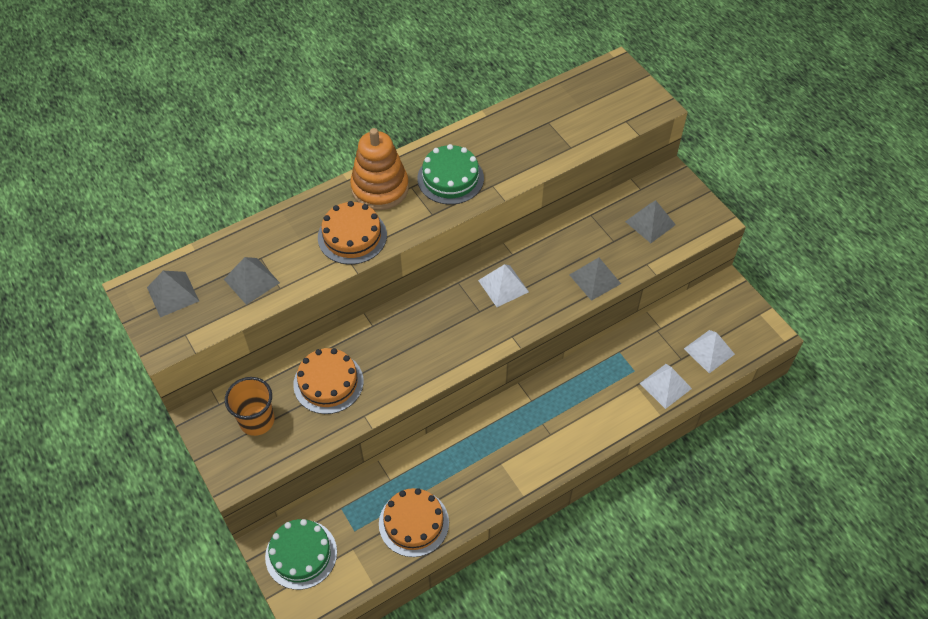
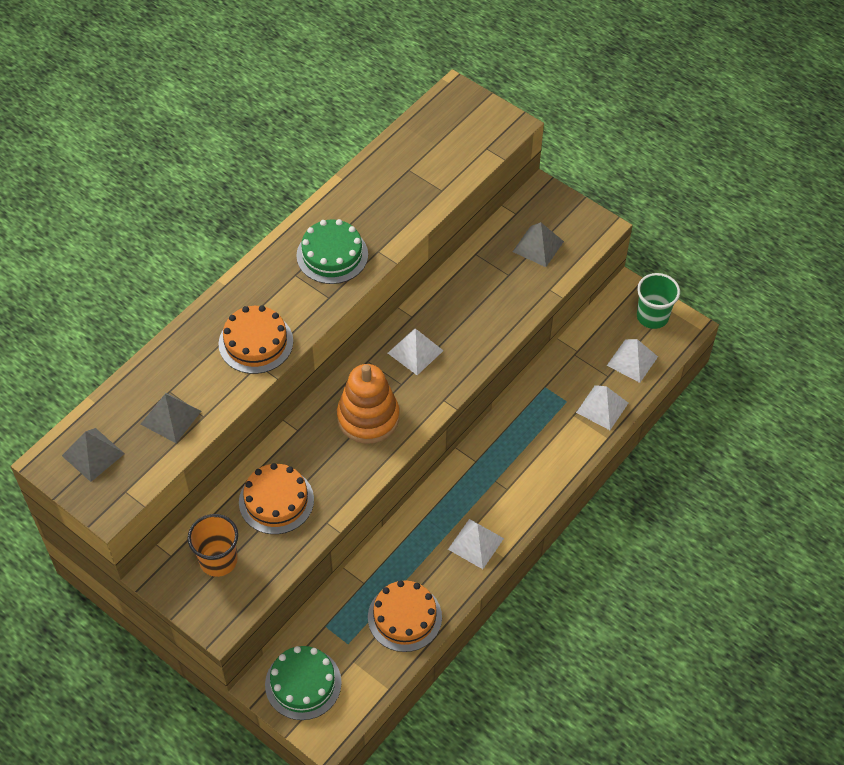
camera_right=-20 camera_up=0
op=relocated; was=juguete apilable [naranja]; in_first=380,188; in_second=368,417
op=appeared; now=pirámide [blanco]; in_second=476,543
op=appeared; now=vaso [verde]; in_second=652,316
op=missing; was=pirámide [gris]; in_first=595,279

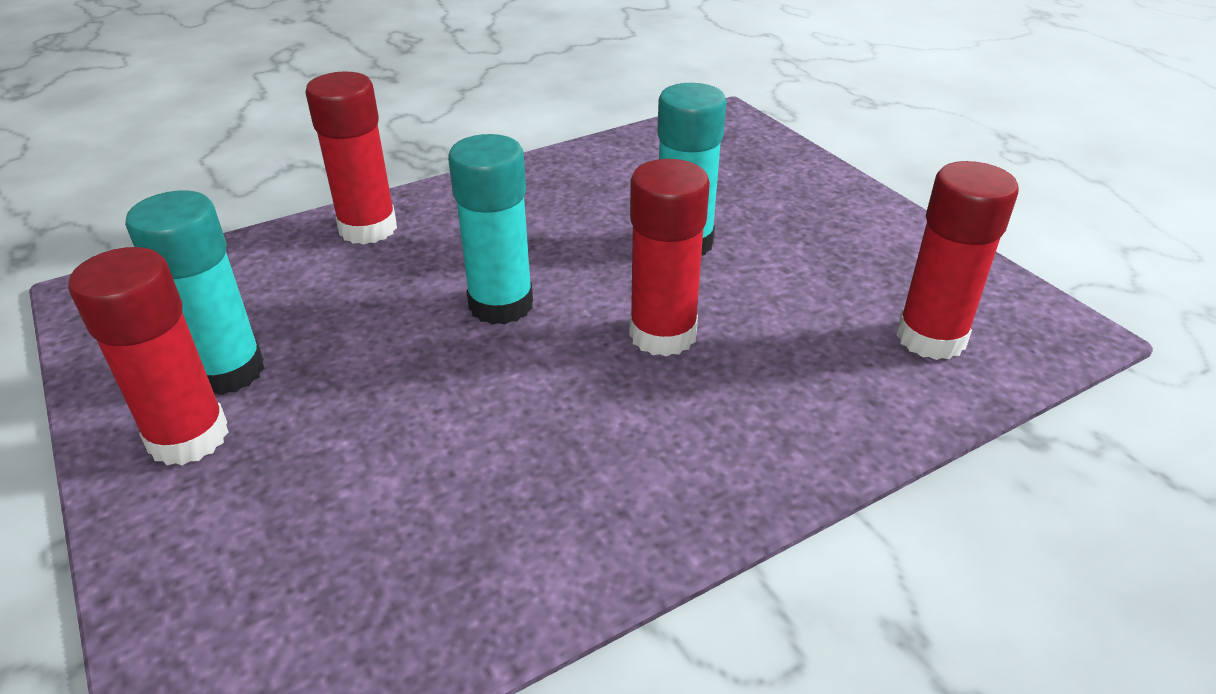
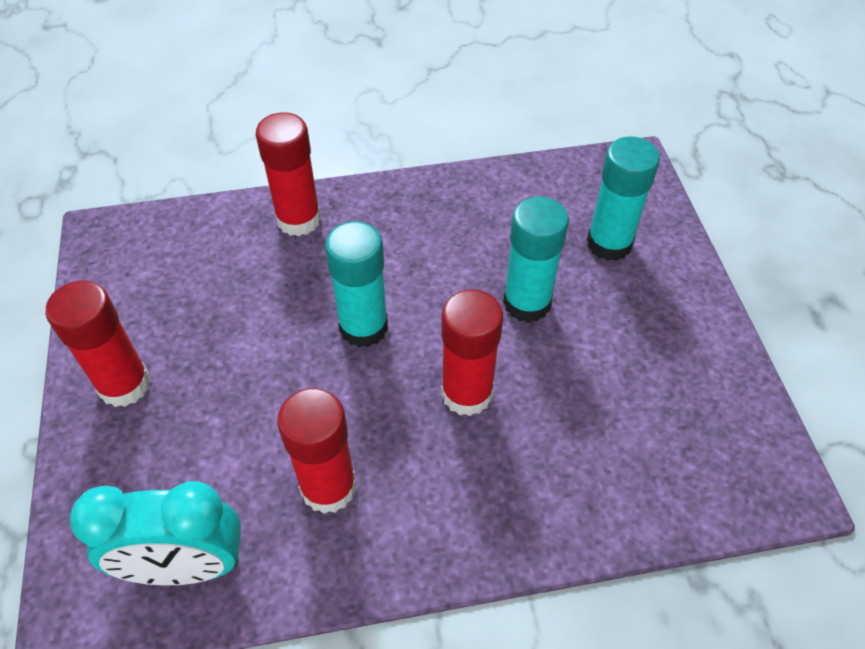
camera_right=20 camera_up=15
op=appeared; now=despertador [turquesa]; in_second=186,566
op=relocated; was=barra de pegamento [rojo]; in_first=931,338; in_second=328,487
op=relocated; was=barra de pegamento [turquesa]; in_first=228,371; in_second=609,243

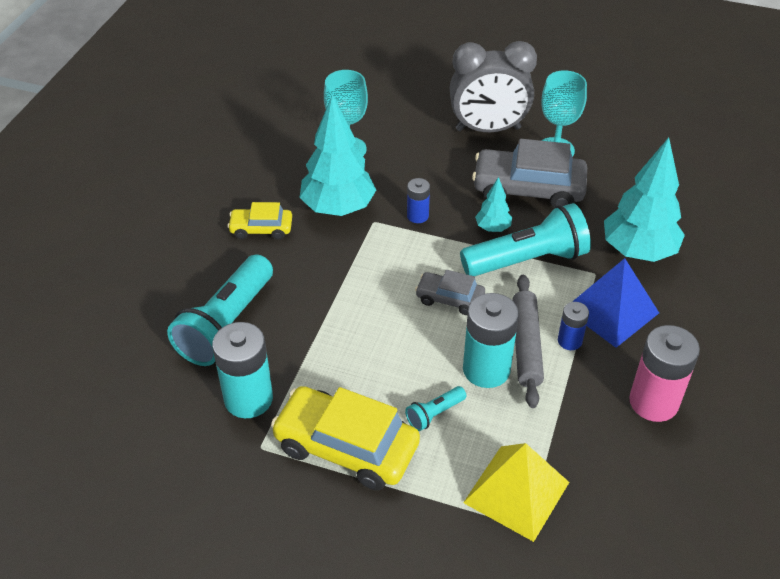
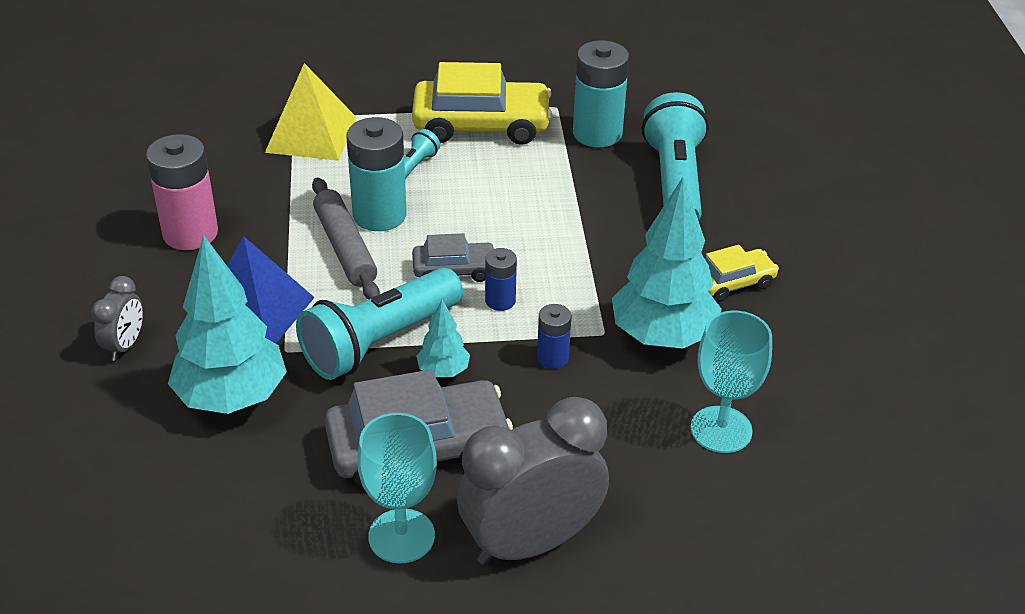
camera_right=155 camera_up=-5
op=appeared; now=despertador [gris]; in_second=125,345
op=relocated; was=pila [azul]; in_first=569,341; in_second=500,301

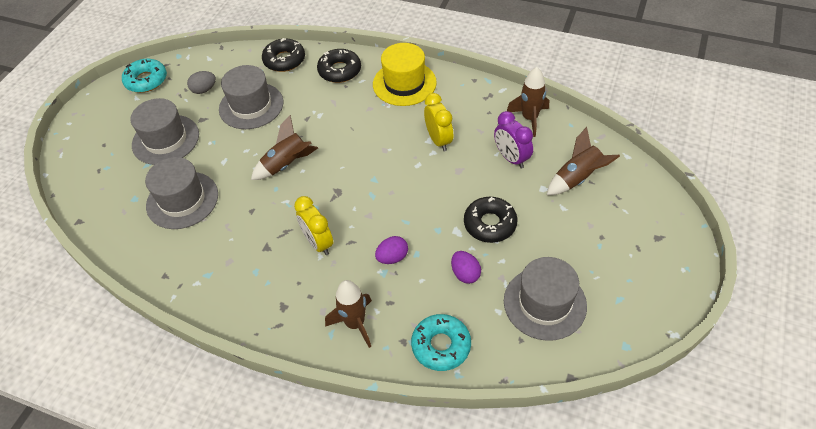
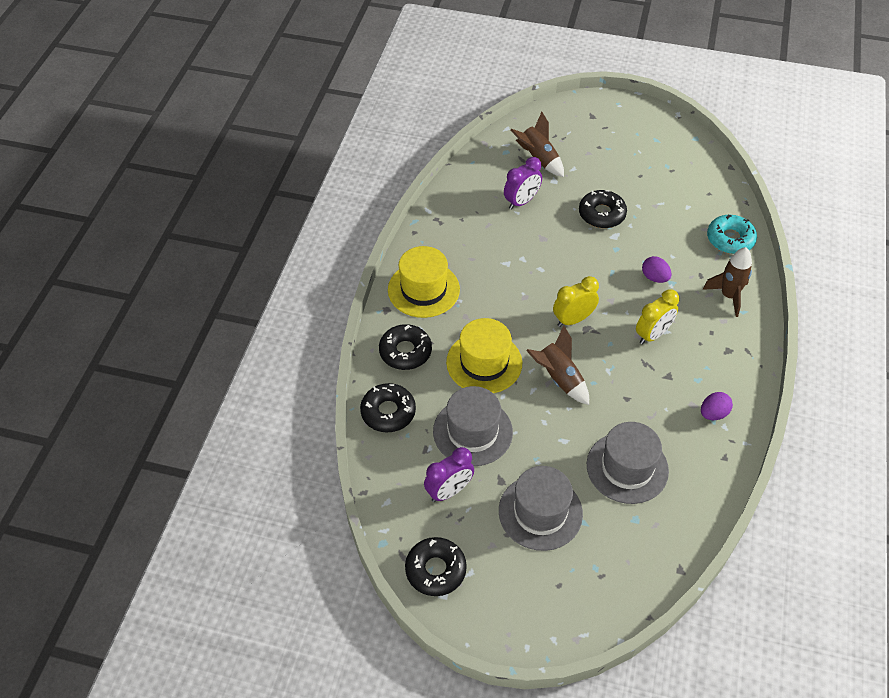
camera_right=-100 camera_up=0
op=colour; was=rosquilla [turquesa]; now=rosquilla [negro]; in_first=146,80; in_second=435,570
op=exchanged; was=huevo [gris]; now=despertador [morado]; in_first=204,90; in_second=449,491
op=appeared; now=sombrero [amarillo]; in_second=484,362
op=relocated; was=despertador [amarillo]; in_first=438,140; in_second=573,319
op=relocated; was=huevo [morado]; in_first=465,274; in_second=713,413
op=missing; was=sombrero [gris]; in_first=544,303
op=missing; was=cohete [marrón]; in_first=529,118

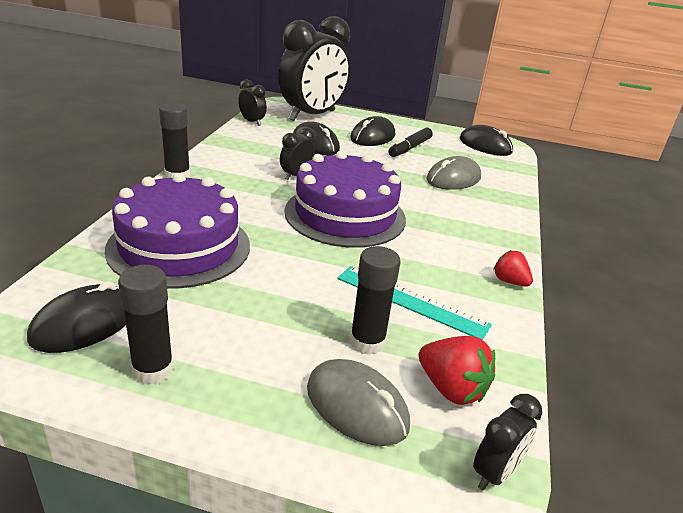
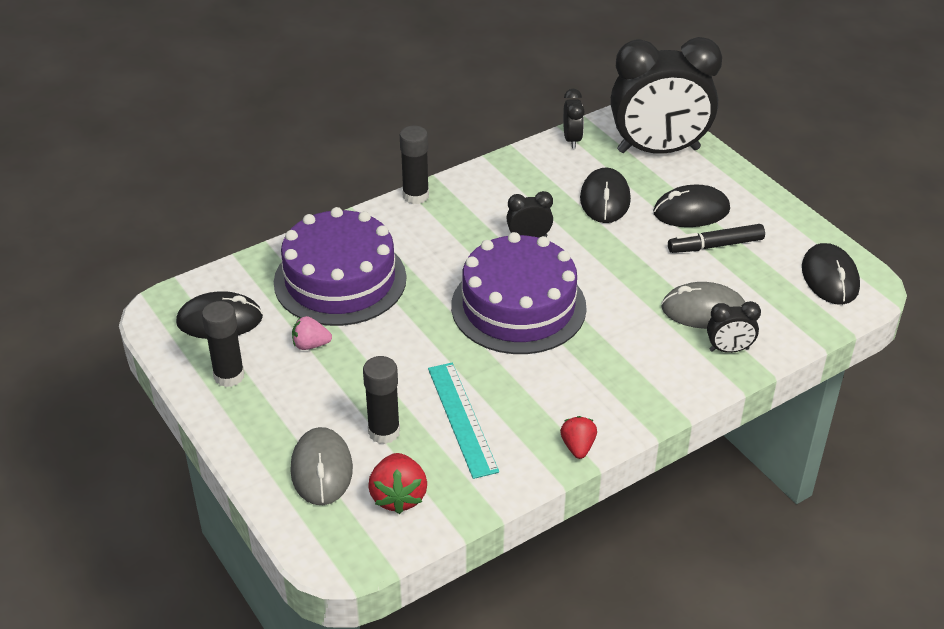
camera_right=45 camera_up=10
op=appeared; now=fresa [rosa]; in_second=310,345
op=relocated; was=despertador [negro]; in_first=495,473; in_second=729,349

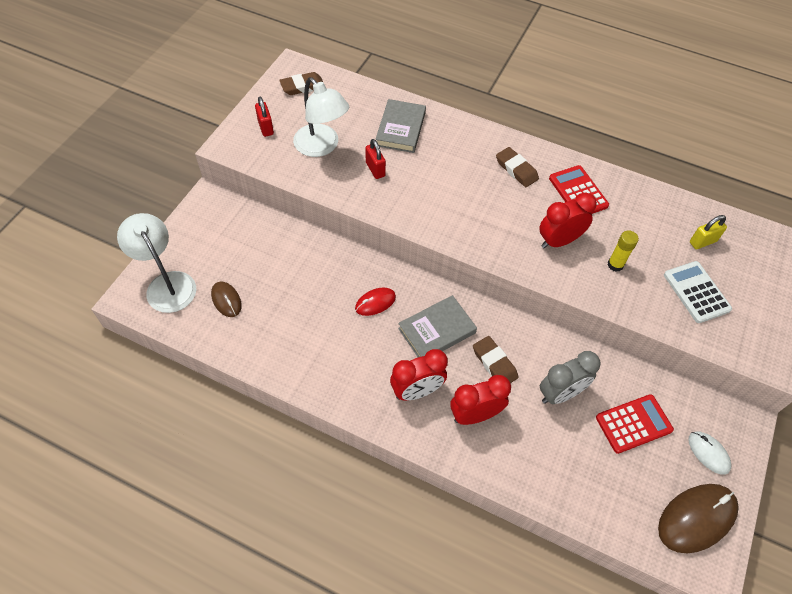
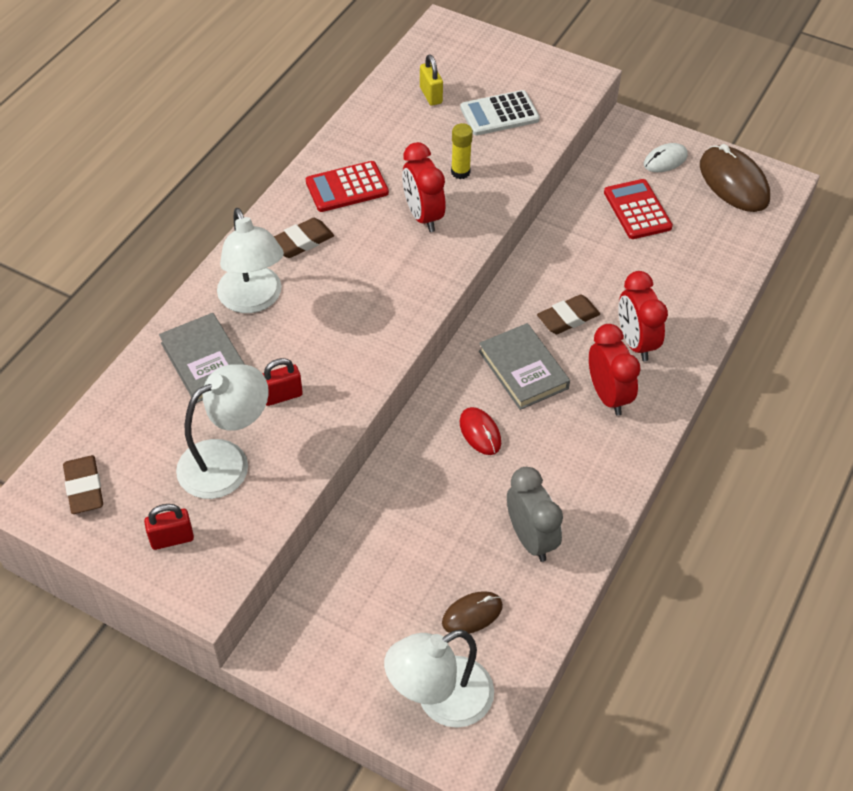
camera_right=-85 camera_up=-5
op=spun; was=libro [gris]; in_first=401,129; in_second=205,361; clockwise=45
op=appeared; now=lámpara [blanco]; in_second=253,300
op=relocated; was=despertador [gris]; in_first=560,393; in_second=530,538

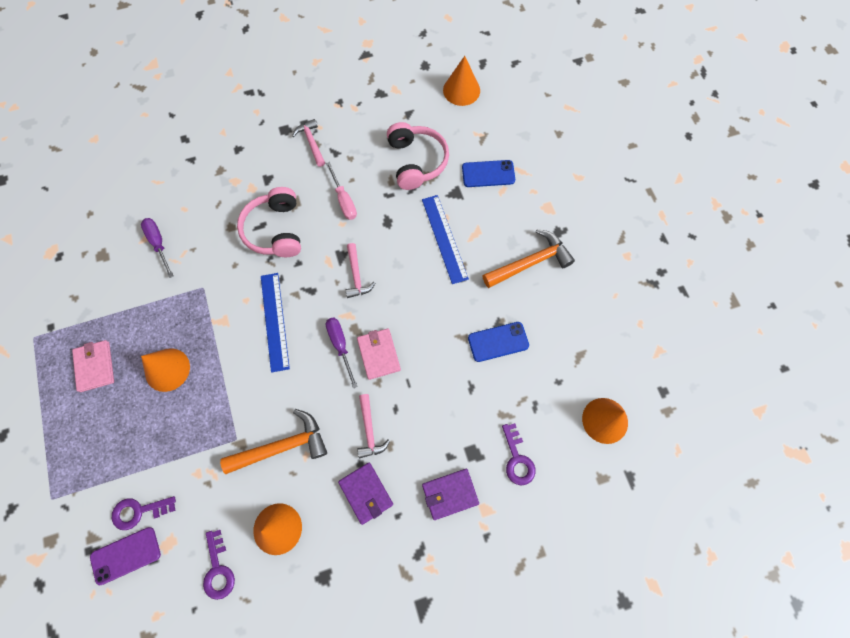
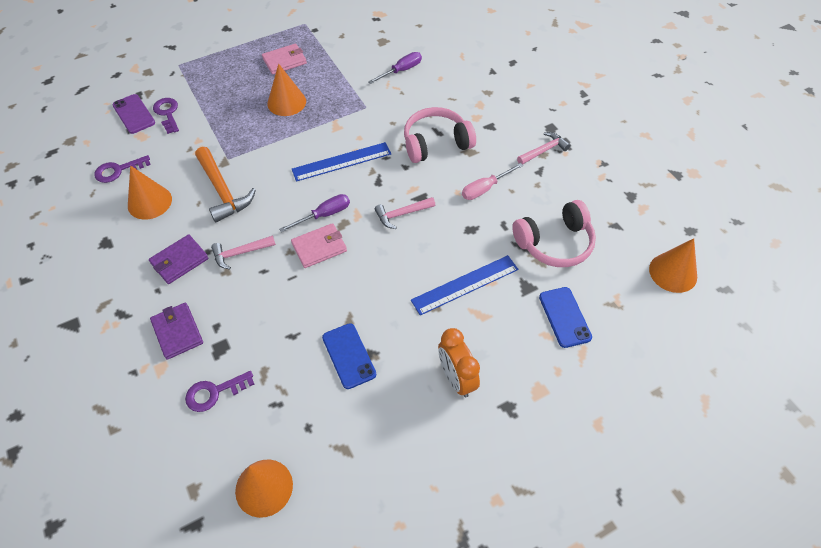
camera_right=80 camera_up=-15
op=exchanged; was=martillo [naranja]; now=despertador [naranja]; in_first=530,263; in_second=456,378

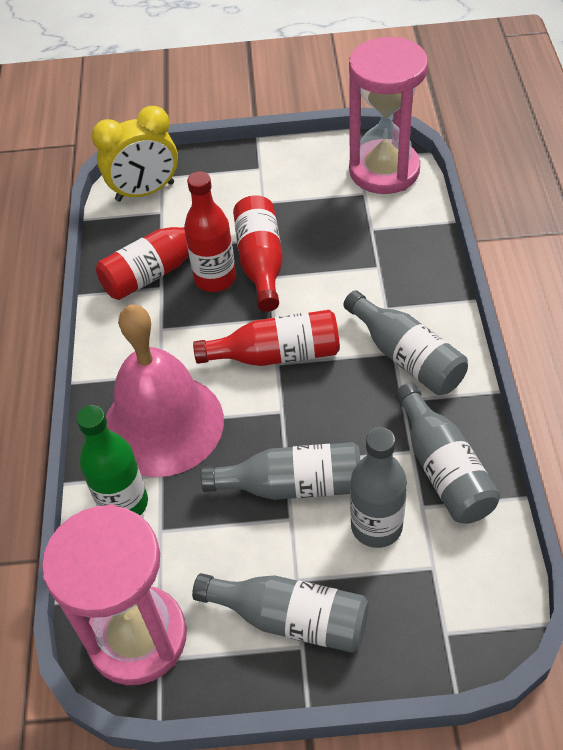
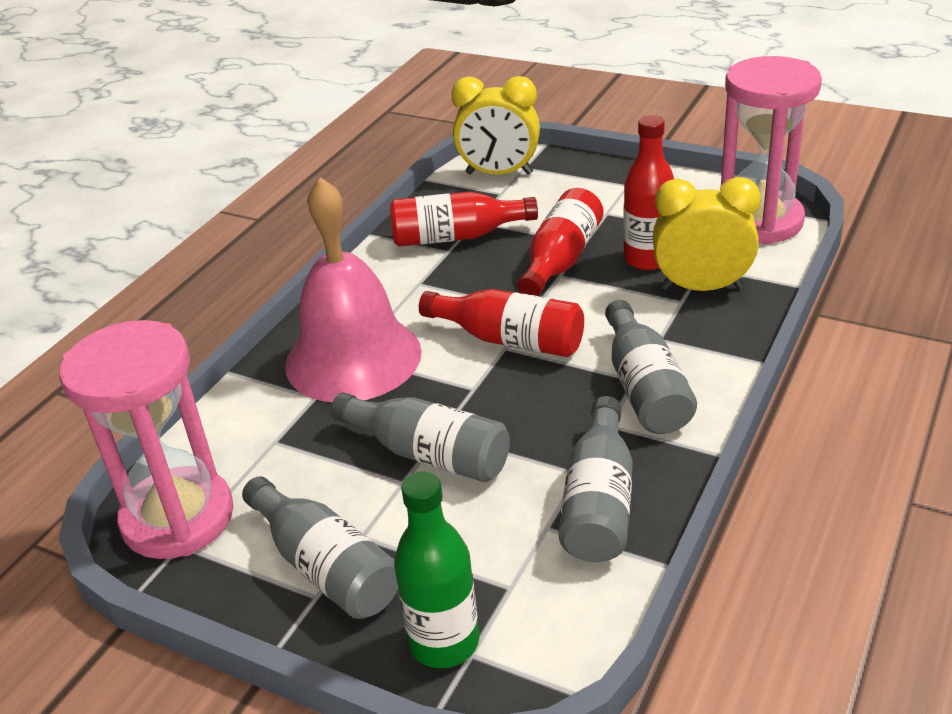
camera_right=30 camera_up=-15
op=relocated; was=botella [verde]; in_first=124,504; in_second=444,642
op=relocated; was=botella [rojo]; in_first=215,279; in_second=648,259
op=appeared; now=despertador [amarillo]; in_second=702,287
op=missing; was=botella [gris]; in_first=376,526

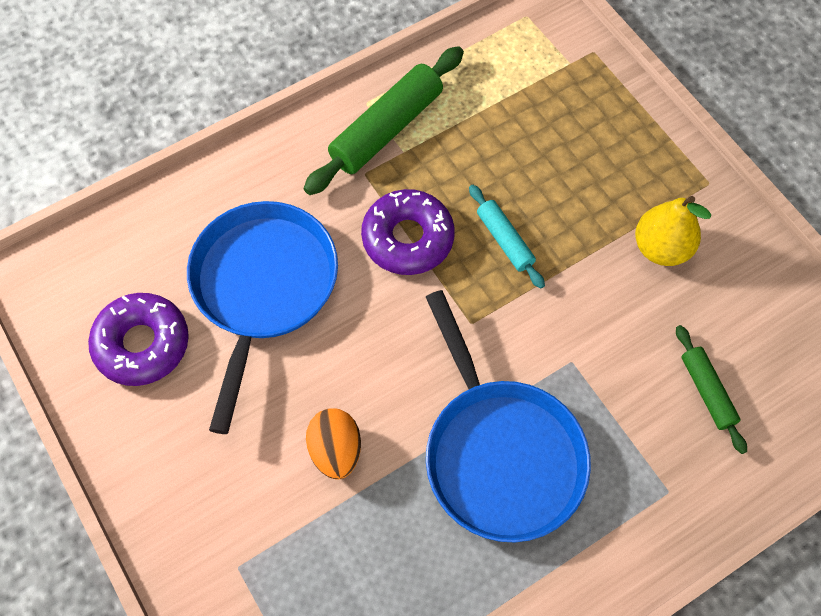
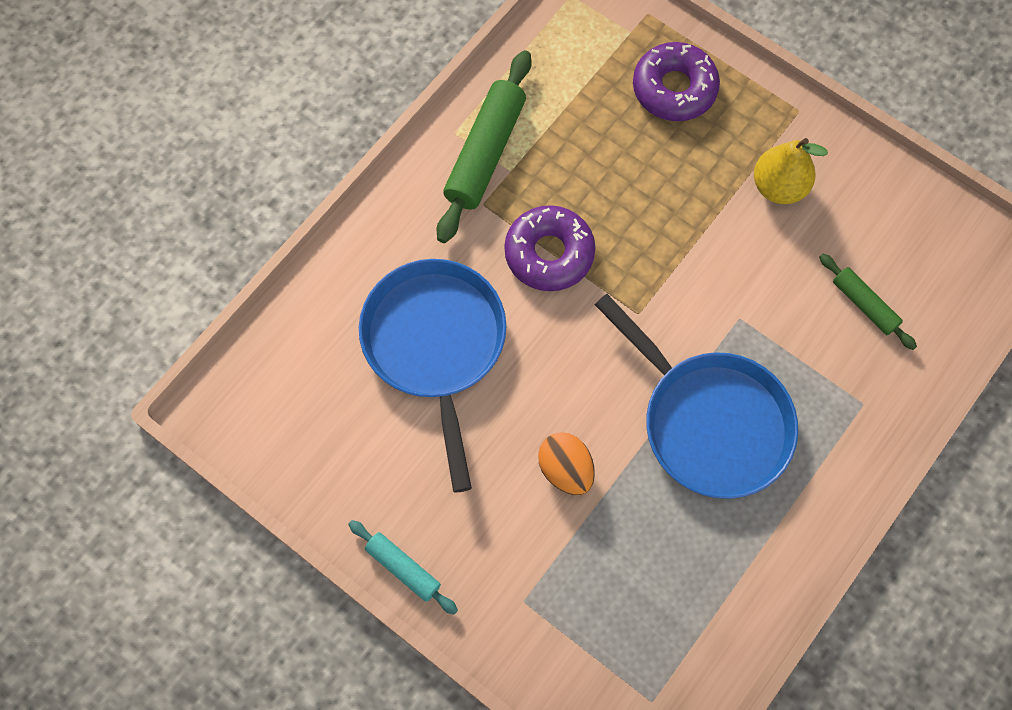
camera_right=-20 camera_up=5
op=relocated; was=rodillo [turquesa]; in_first=505,240; in_second=403,568
op=relocated; was=rosquilla [morado]; in_first=142,344; in_second=674,88

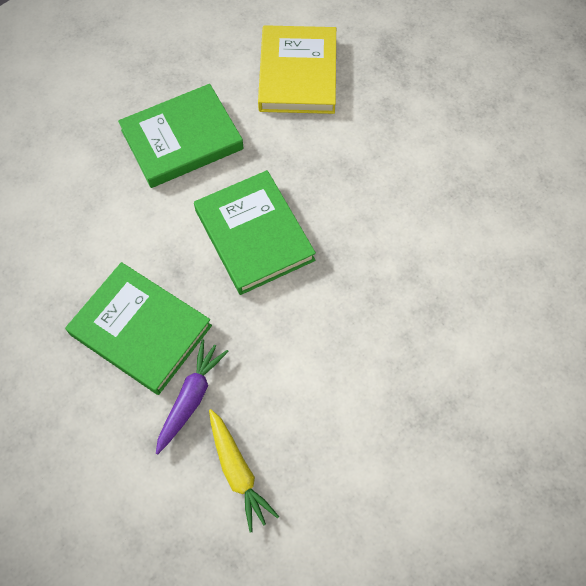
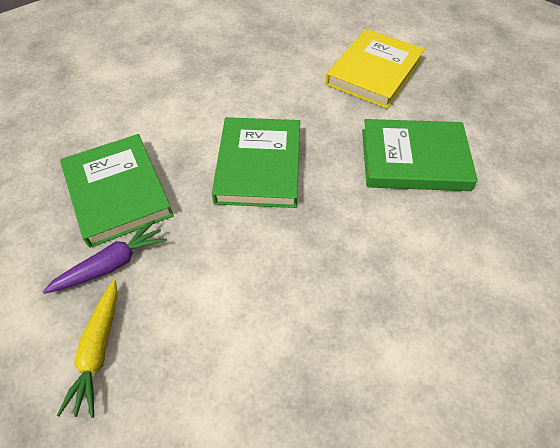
camera_right=30 camera_up=-10
op=relocated; was=libro [verde]; in_first=182,139; in_second=414,159

